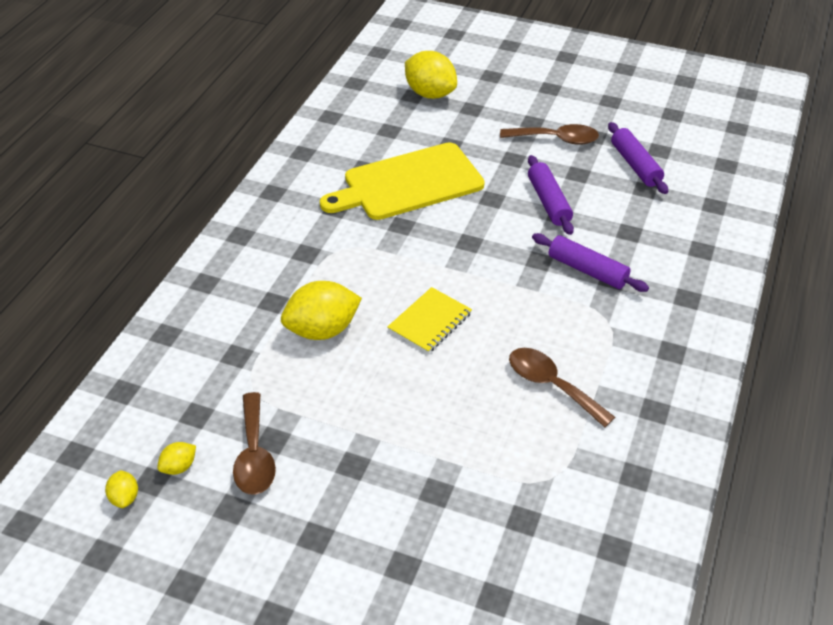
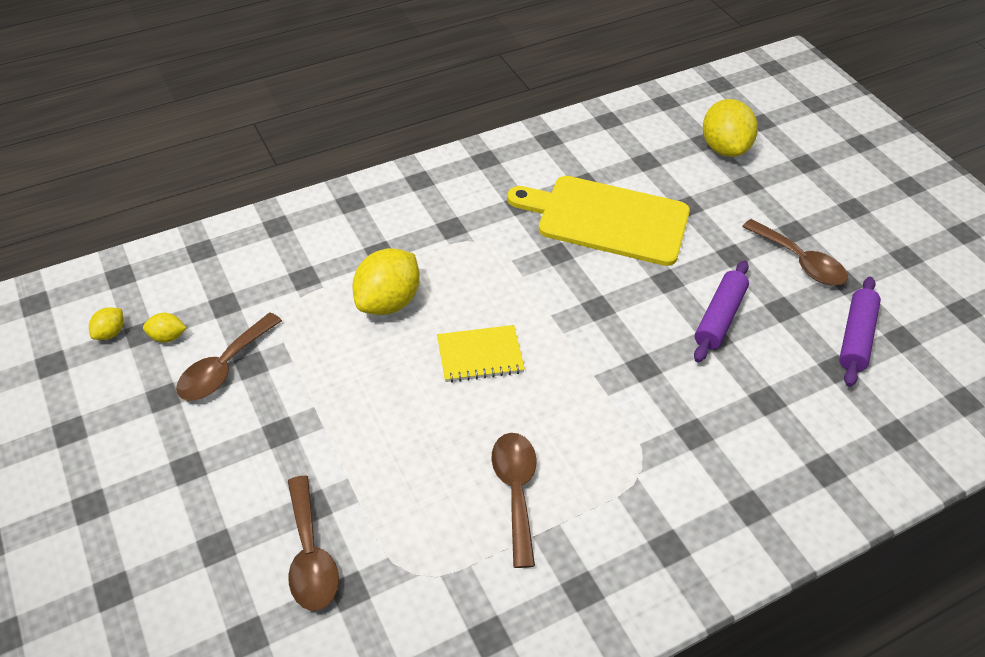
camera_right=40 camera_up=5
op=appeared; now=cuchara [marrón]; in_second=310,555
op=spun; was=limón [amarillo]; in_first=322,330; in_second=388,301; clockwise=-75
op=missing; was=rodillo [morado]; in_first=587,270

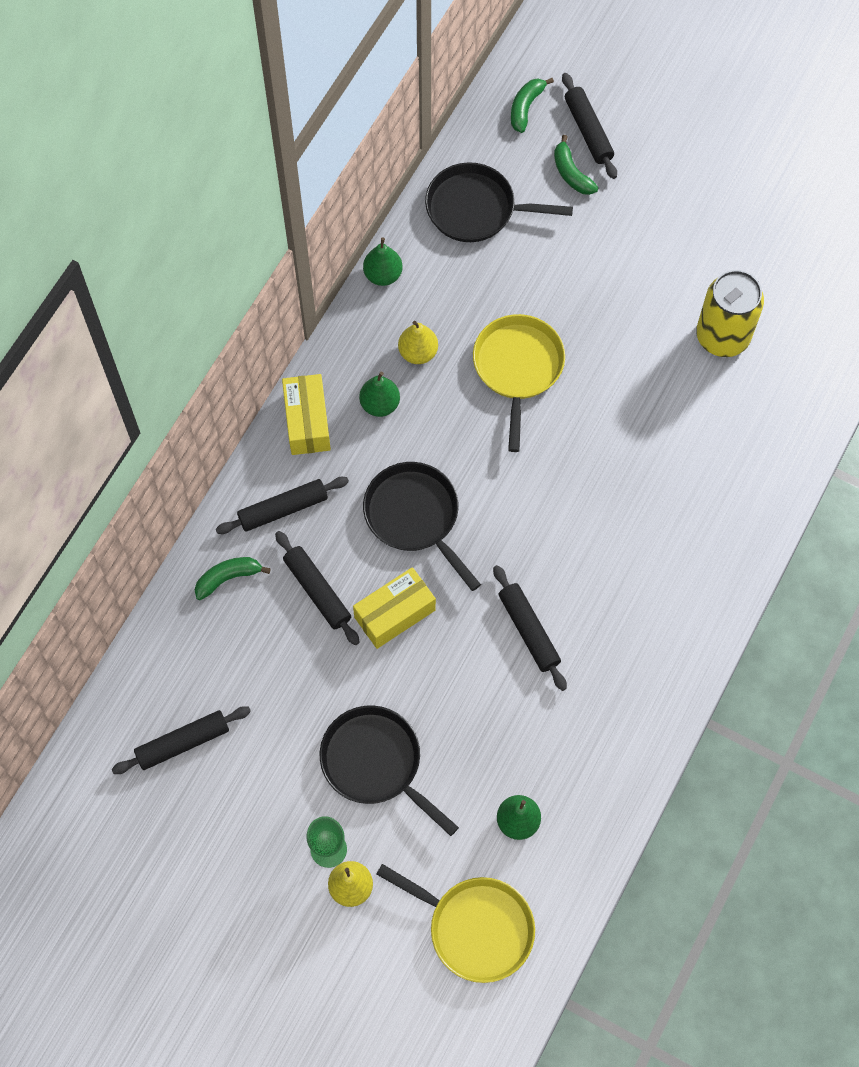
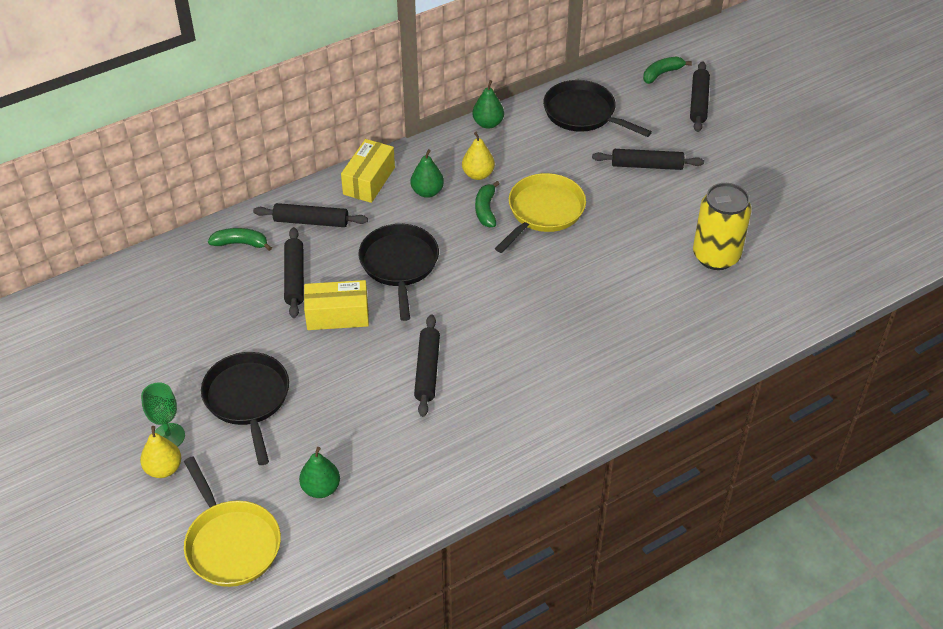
camera_right=30 camera_up=-20
op=relocated; was=plátano [verde]; in_first=571,173; in_second=486,210
op=relocated; was=rodillo [negro]; in_first=183,743; in_second=647,165

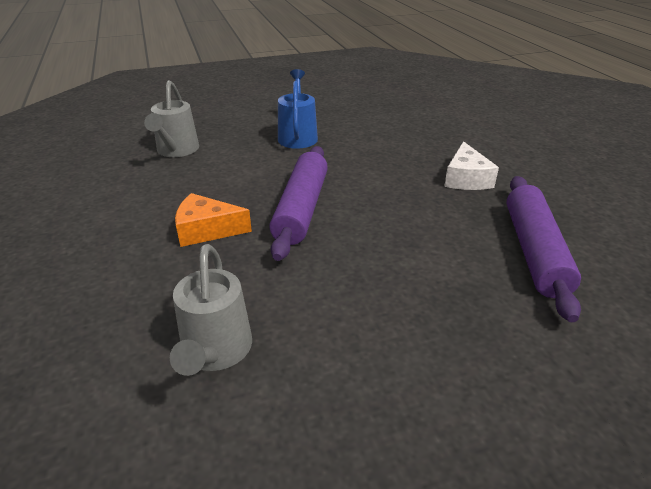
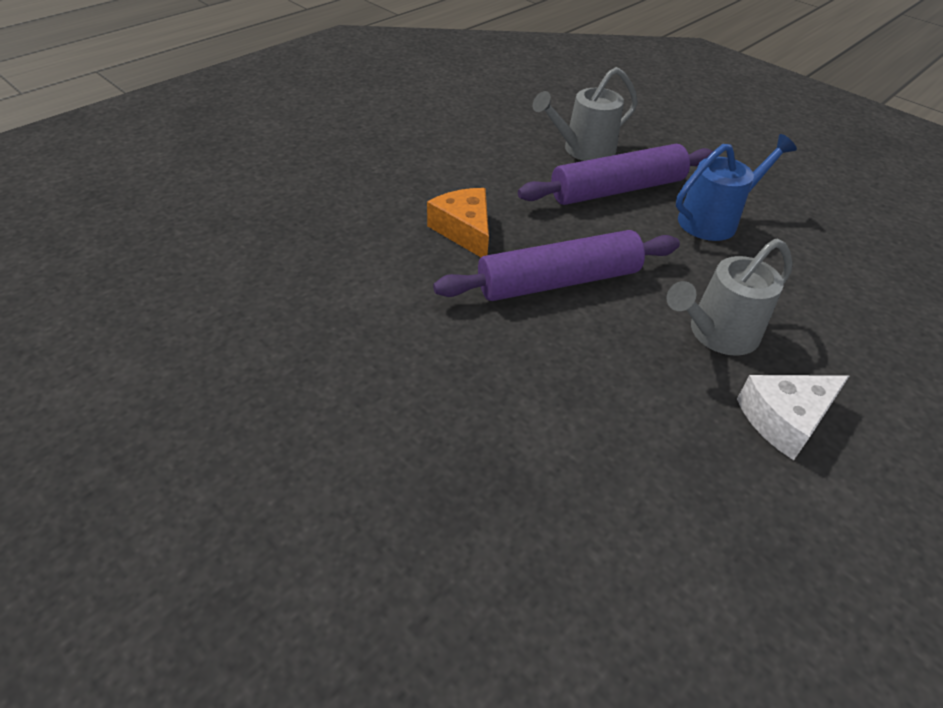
camera_right=60 camera_up=10
op=relocated; was=rodillo [morado]; in_first=534,251; in_second=617,189
op=relocated; was=regadera [gris]; in_first=215,352; in_second=716,334

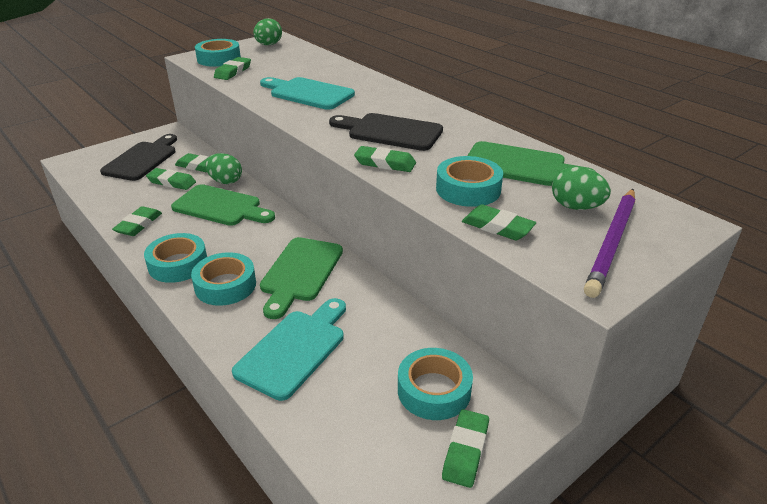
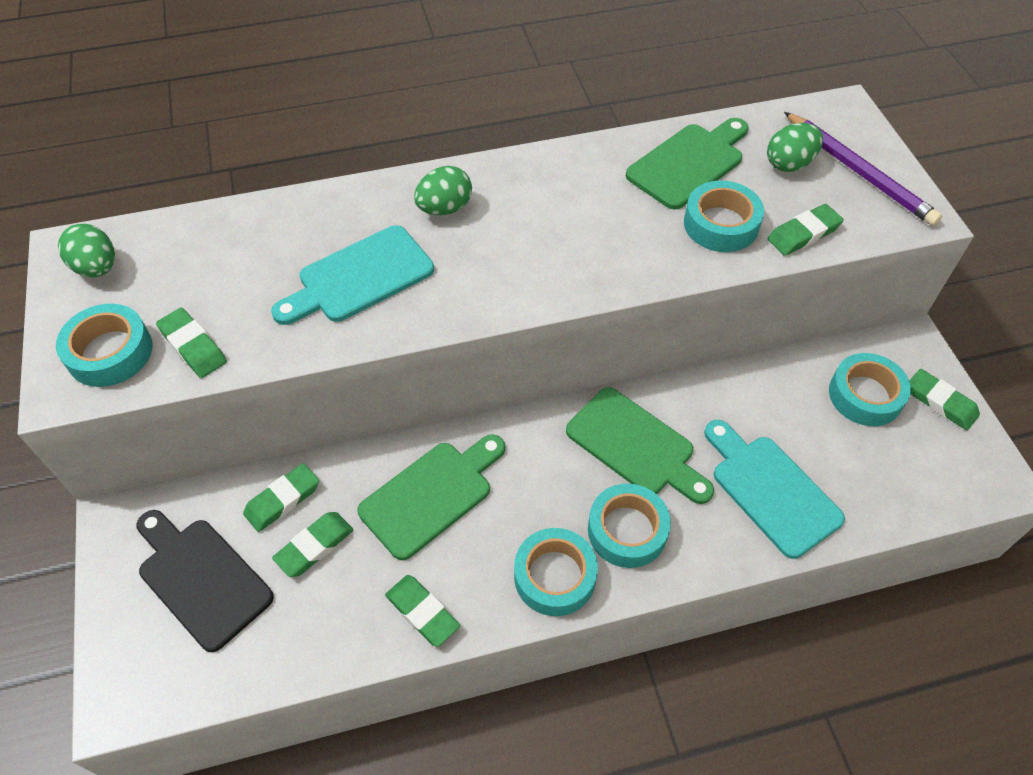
camera_right=-65 camera_up=20
op=relocated; was=huevo [verde]; in_first=225,181; in_second=444,208
op=missing; was=tabla de cortar [negro]; in_first=390,132
op=missing; was=goma de borrar [verde]; in_first=385,163

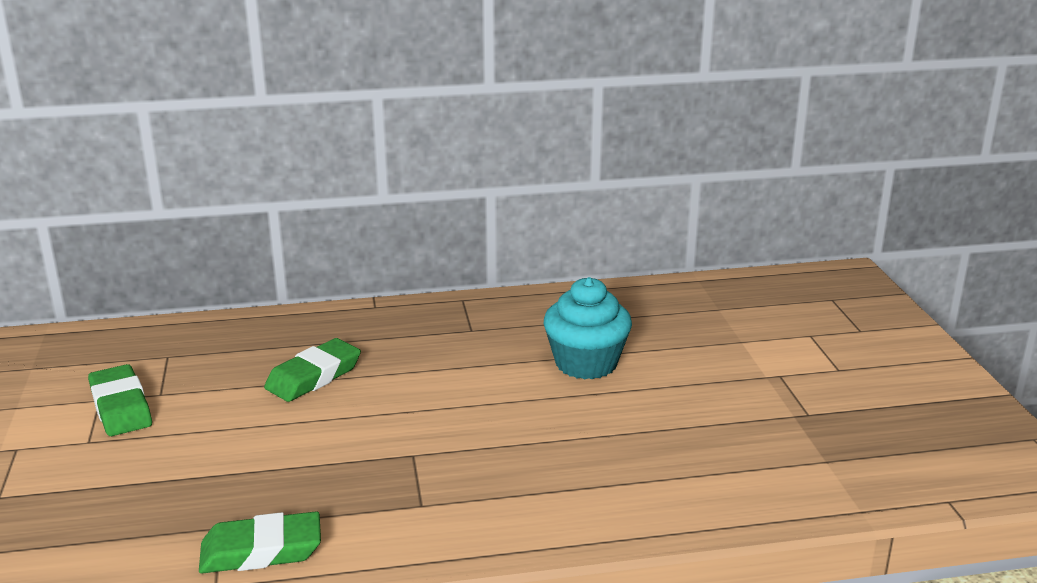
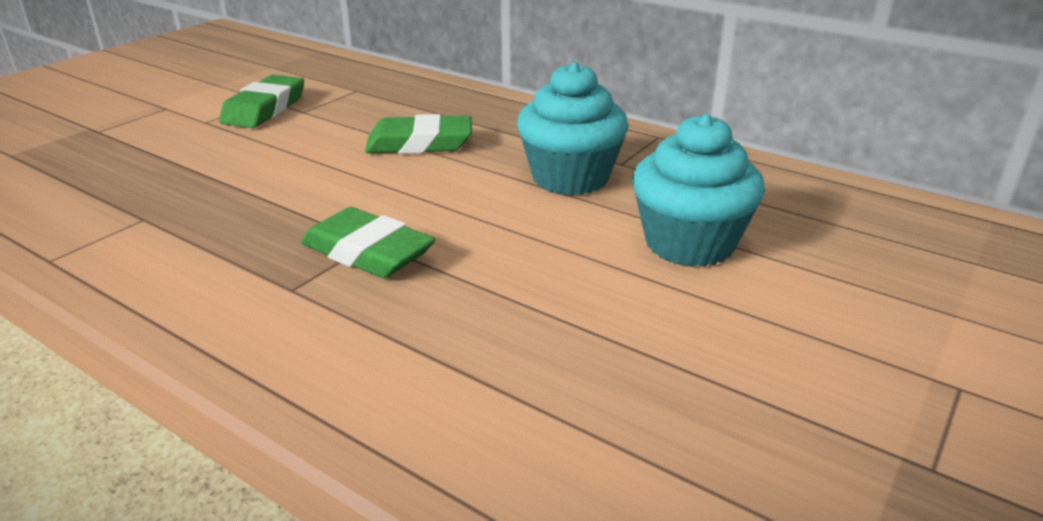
camera_right=45 camera_up=5
op=relocated; was=goma de borrar [verde]; in_first=261,551; in_second=368,252
op=appeared; now=magdalena [turquesa]; in_second=570,178

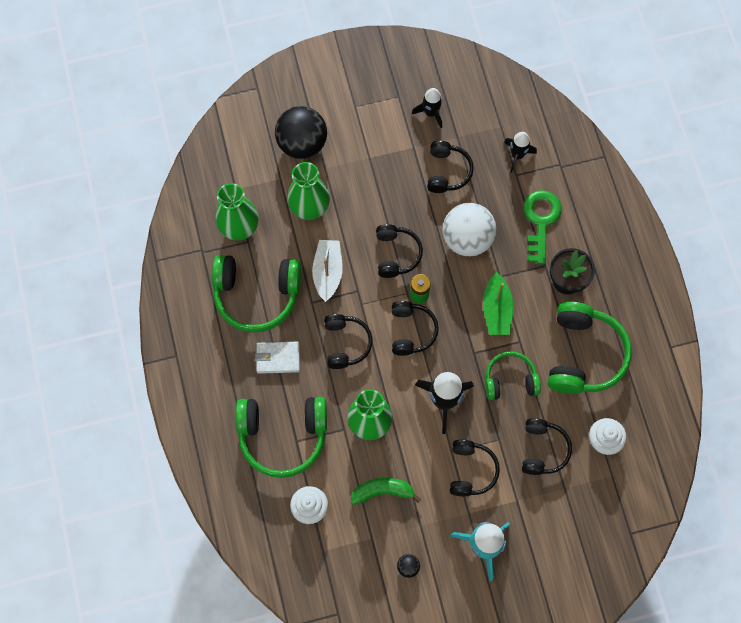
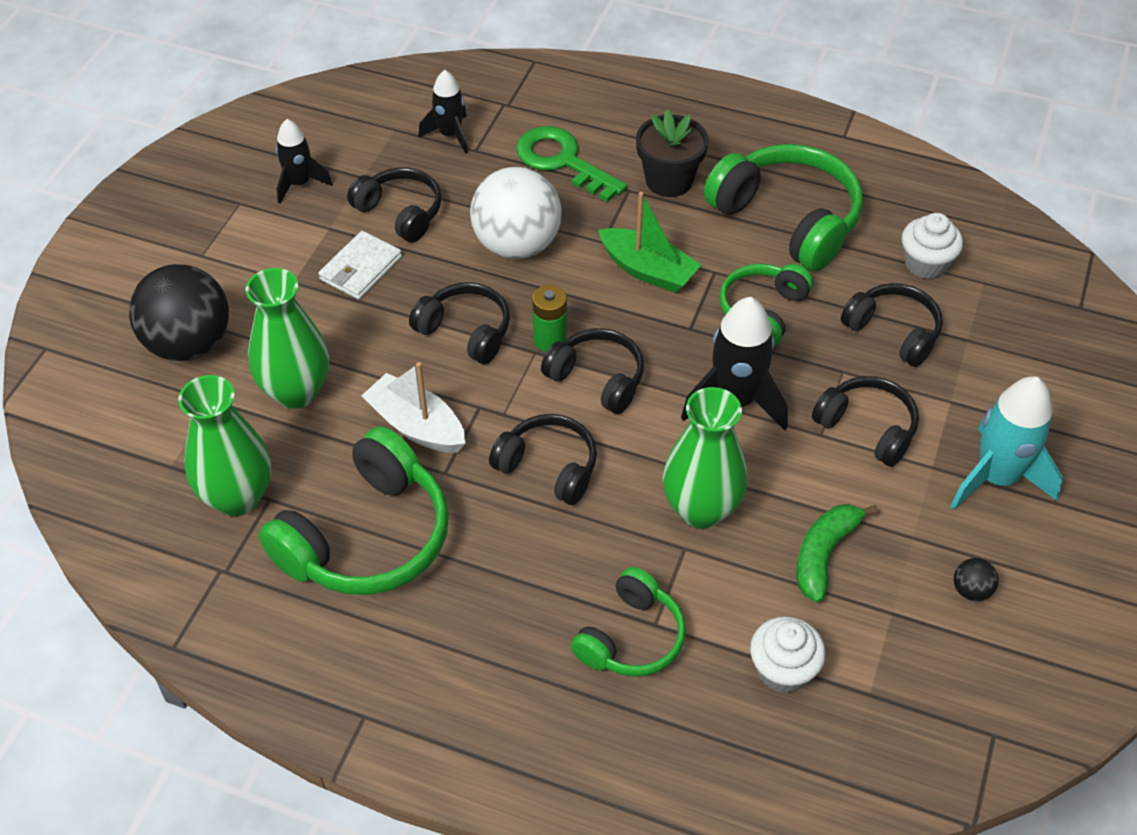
camera_right=-55 camera_up=-20
op=relocated; was=cartera [blanco]; in_first=278,358; in_second=361,269
op=size; was=auriculares [verde]; in_first=283,436; in_second=631,638; ratio=0.6

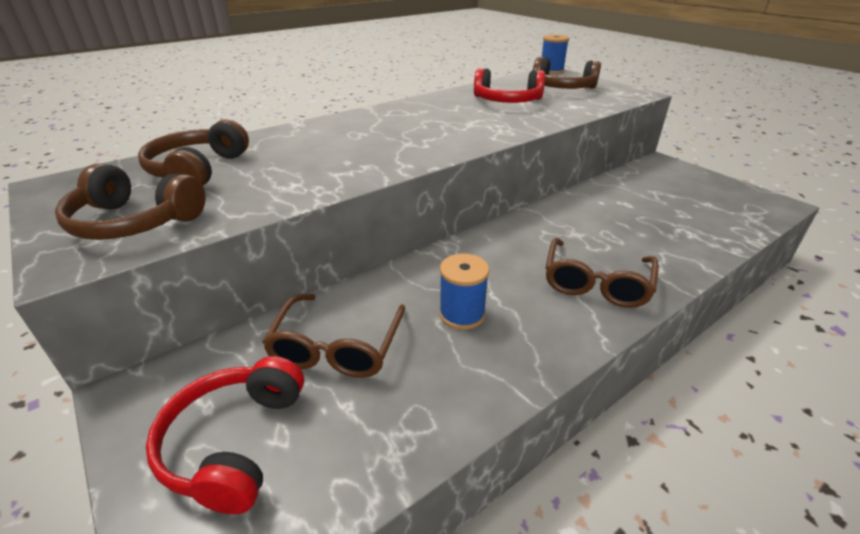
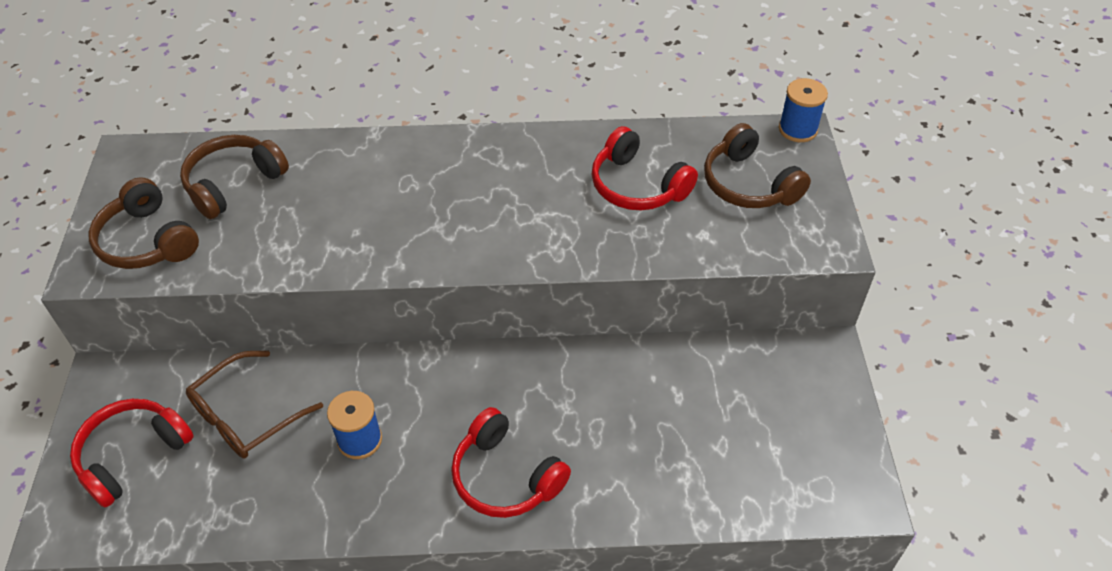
camera_right=35 camera_up=15
op=exchanged; was=gafas [marrón]; now=auriculares [rojo]; in_first=596,283; in_second=505,477

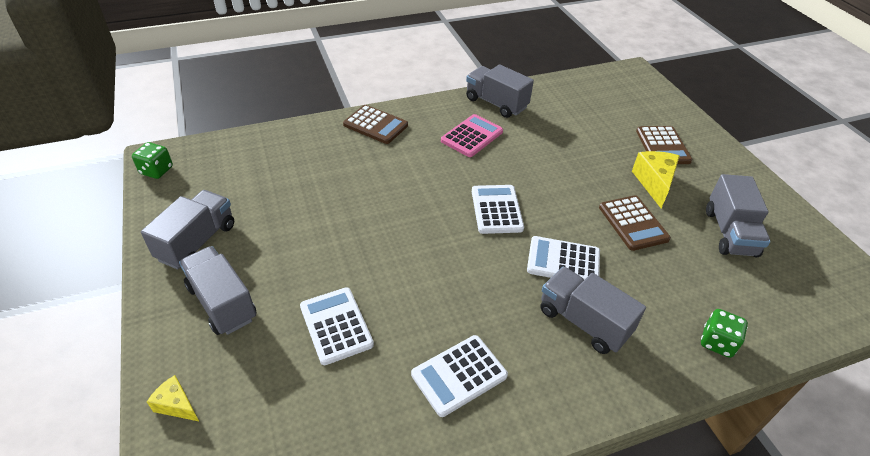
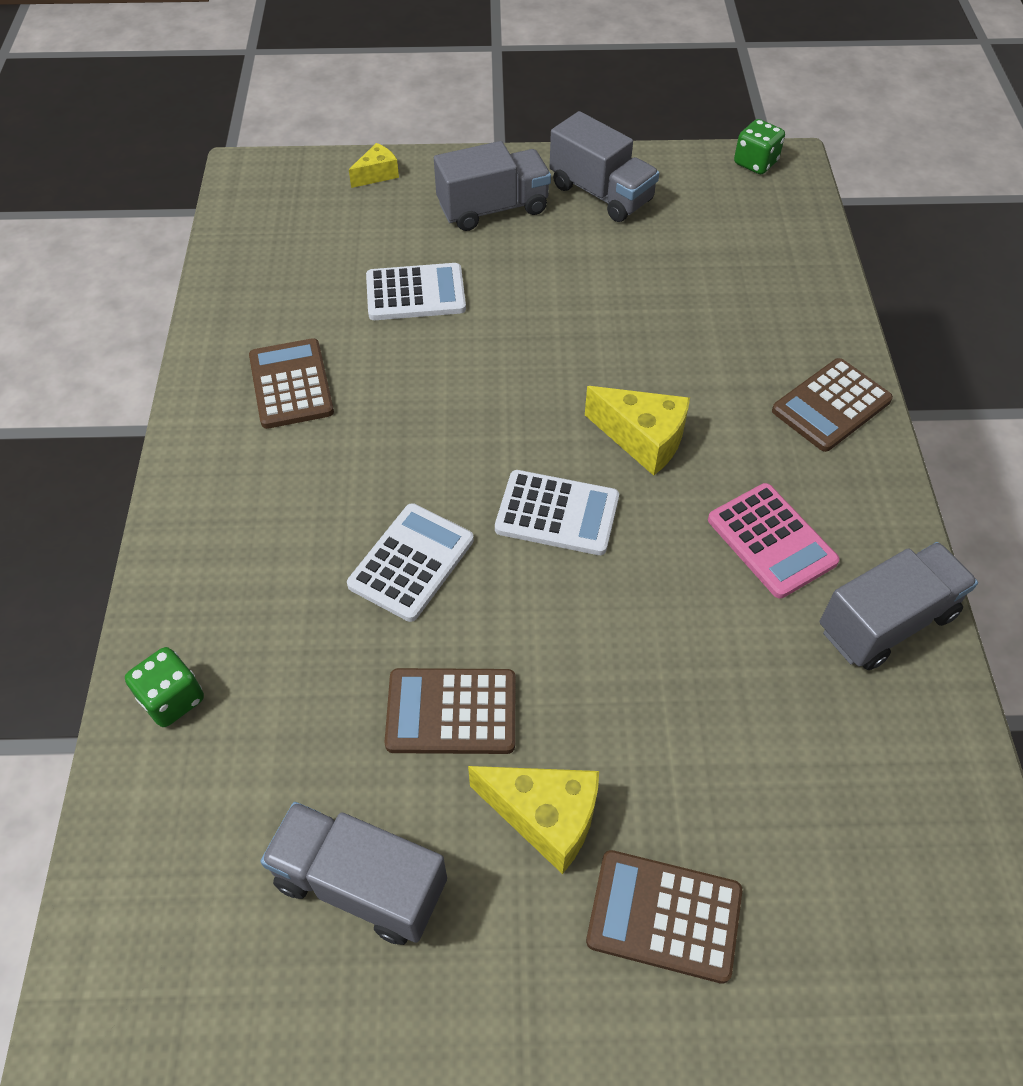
camera_right=110 camera_up=10
op=colour; was=calculadora [blanco]; now=calculadora [marrón]; in_first=459,375; in_second=291,384
op=appeared; now=queso [amarillo]; in_second=642,439
op=missing; was=camión [gris]; in_first=583,322

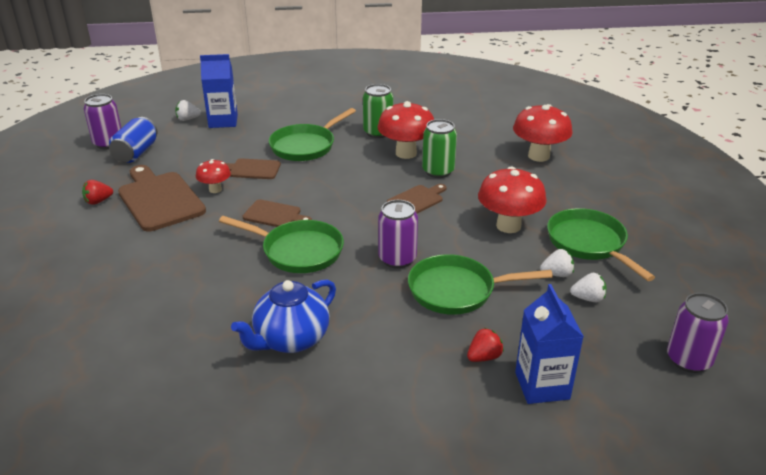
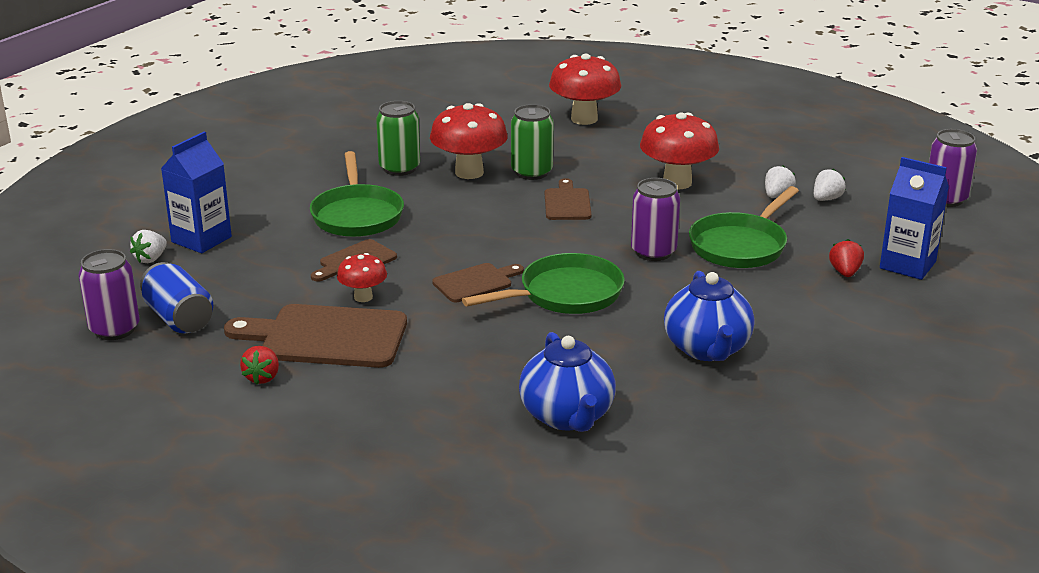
camera_right=-50 camera_up=-5
op=appeared; now=tetera [azul]; in_second=567,416
op=missing; was=sartén [verde]; in_first=589,243

